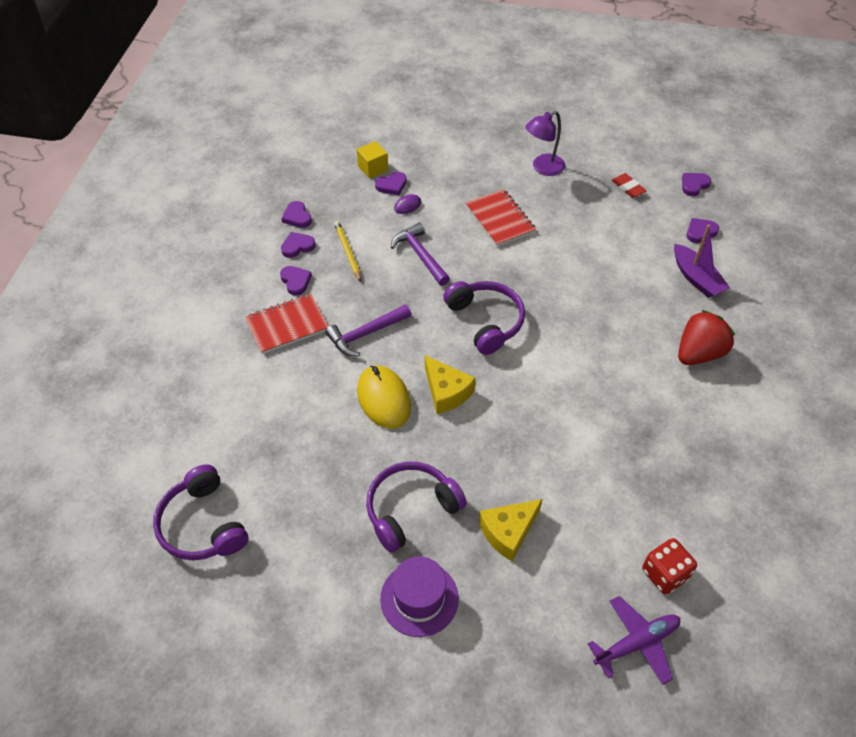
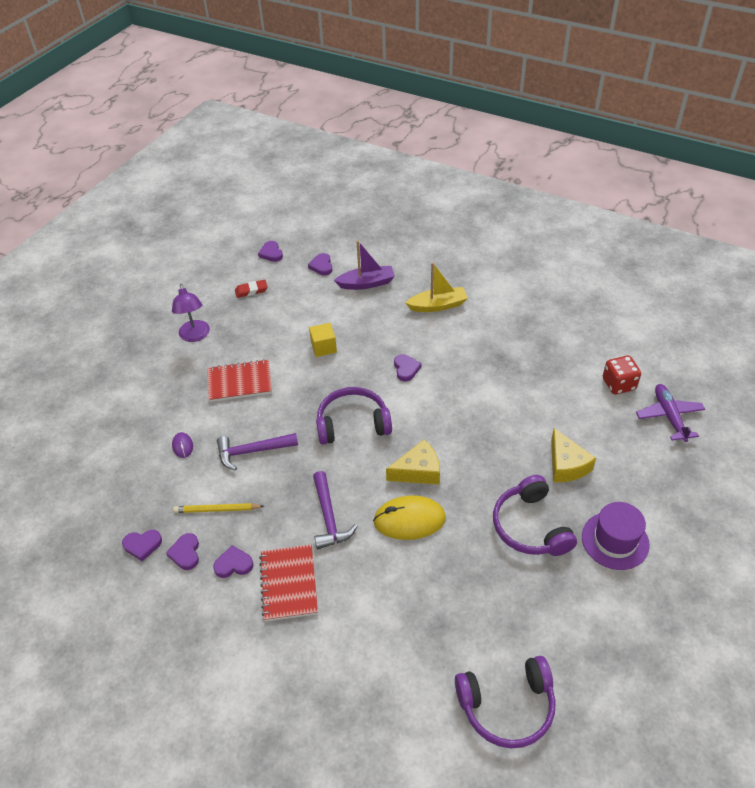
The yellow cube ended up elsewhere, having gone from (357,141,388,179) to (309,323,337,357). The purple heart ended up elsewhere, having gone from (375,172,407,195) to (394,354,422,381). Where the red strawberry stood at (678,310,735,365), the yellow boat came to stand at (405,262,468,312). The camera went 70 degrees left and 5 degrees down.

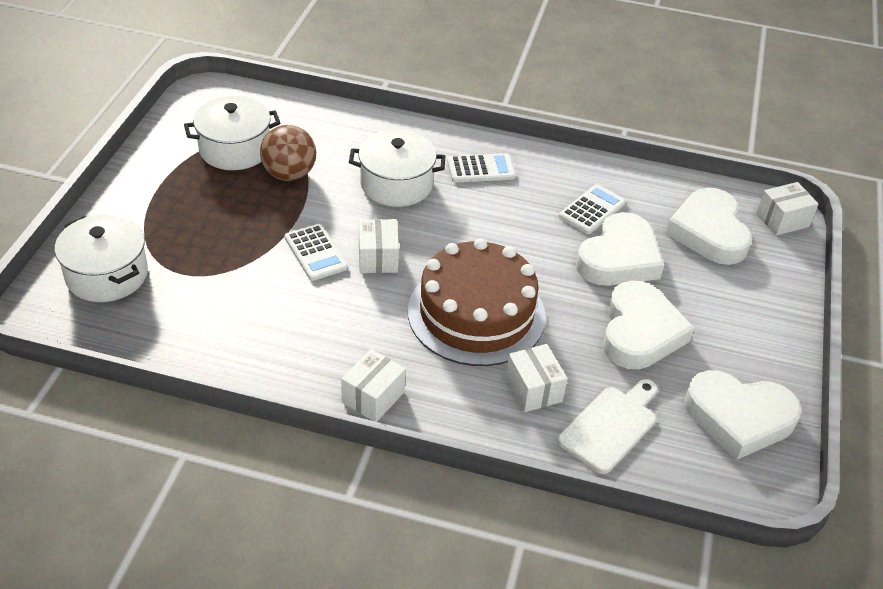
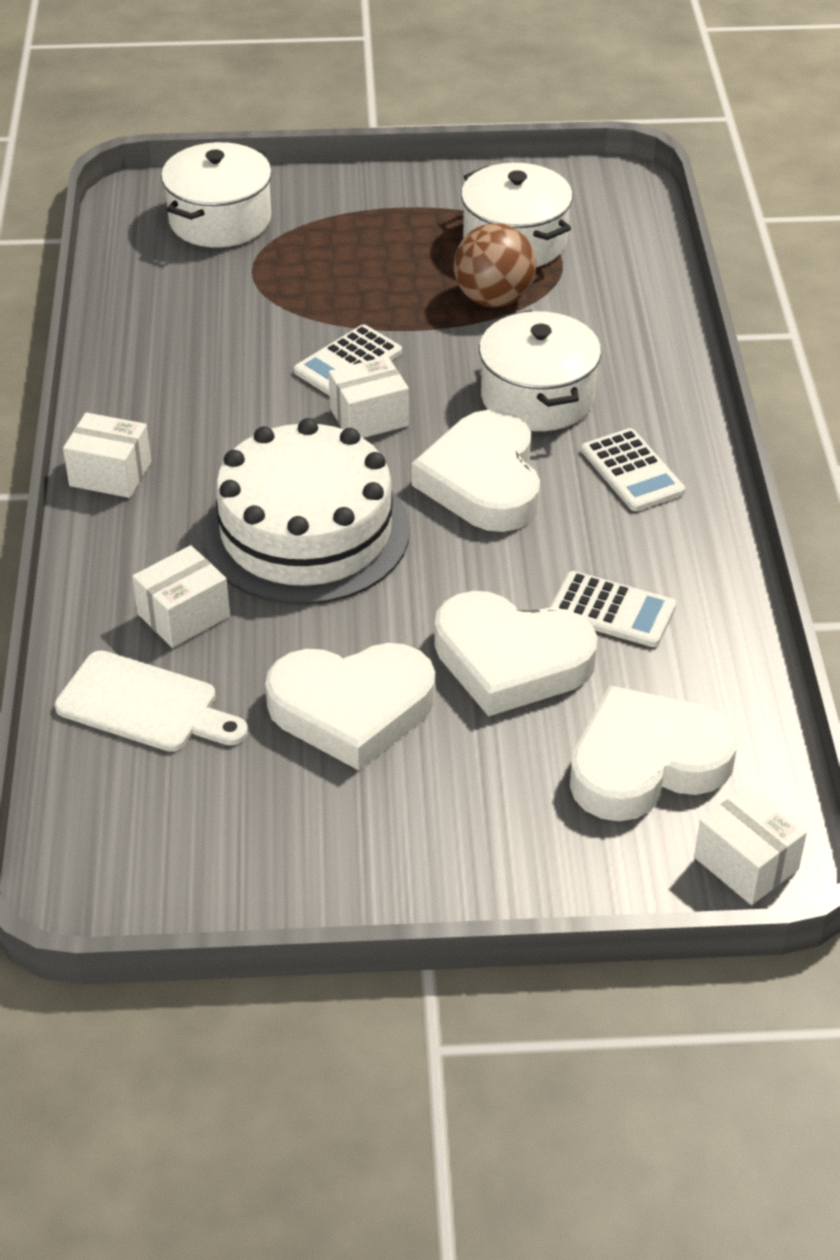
What was the brown cake at (408,238,546,366) turned into the white cake at (202,418,410,605). The white heart ended up elsewhere, having gone from (684,370,802,460) to (412,410,540,532). The camera went 75 degrees right and 0 degrees up.

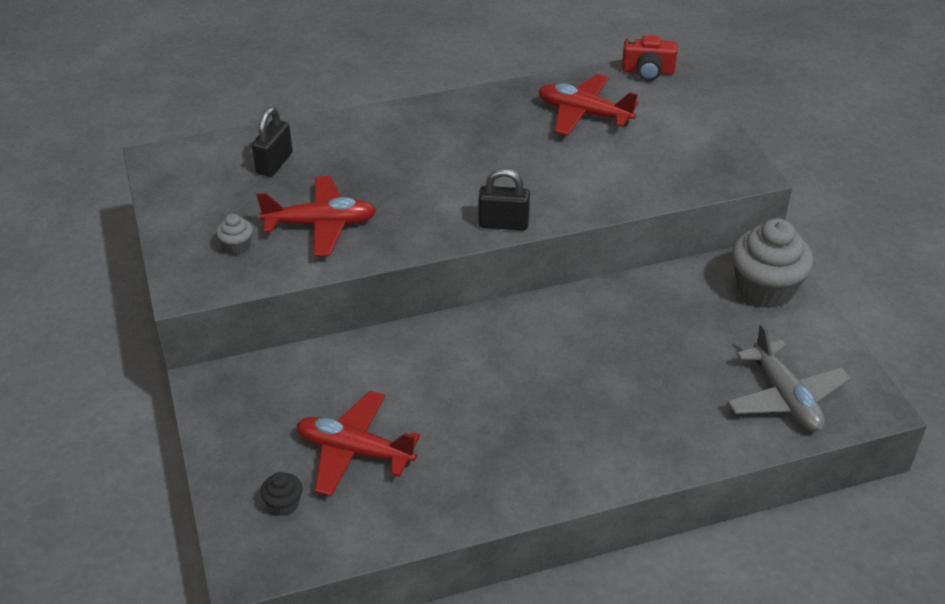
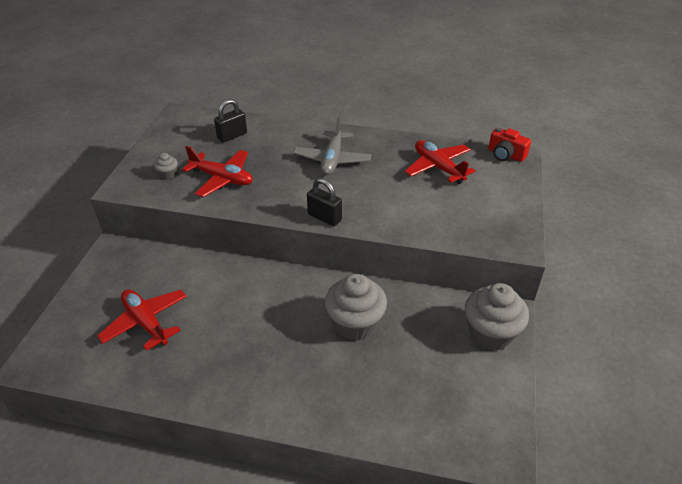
The second view lost the black cupcake at (261,472,303,516). The grey plane ended up elsewhere, having gone from (727,324,851,432) to (293,117,371,175). The second view gained the grey cupcake at (325,274,387,341). The camera went 30 degrees right and 0 degrees up.

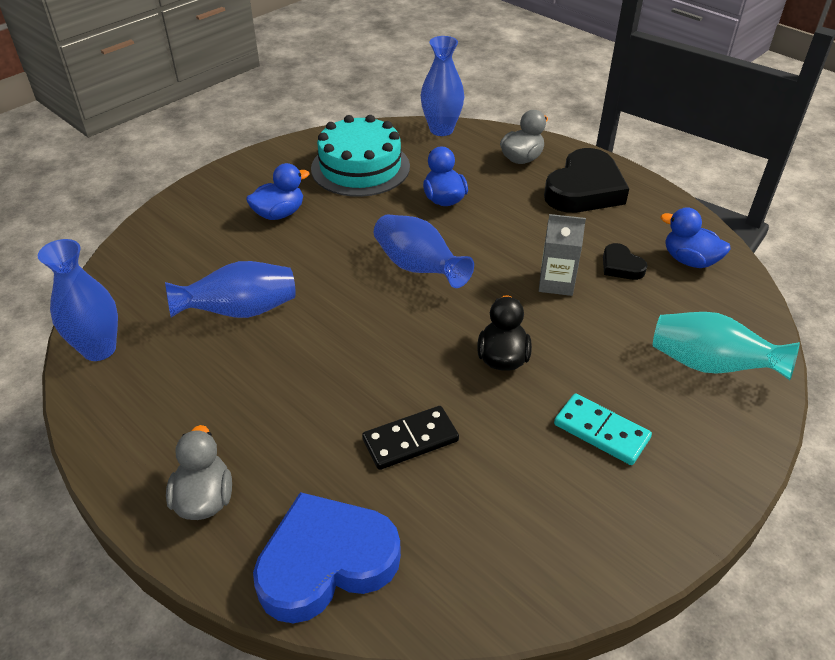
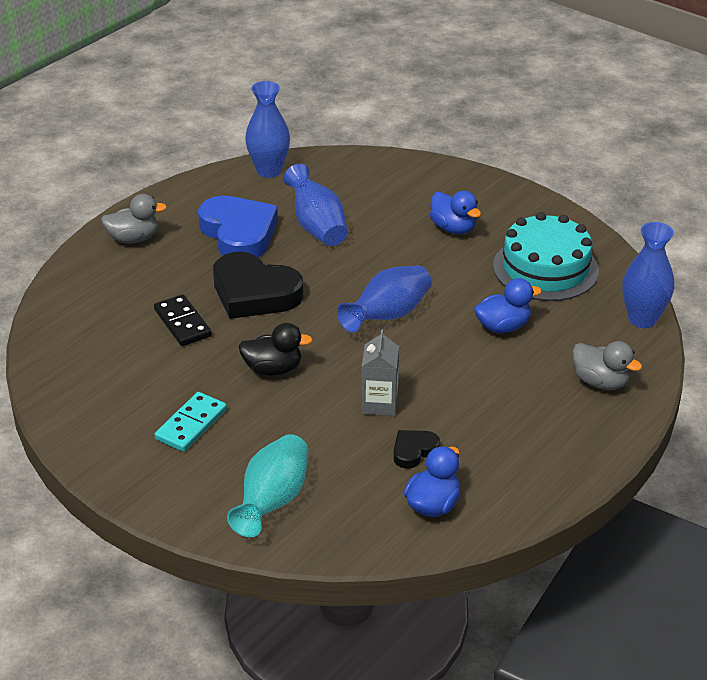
The blue heart ended up elsewhere, having gone from (253,492,401,624) to (198,196,278,257). The black heart ended up elsewhere, having gone from (544,148,629,213) to (213,252,303,319). The camera went 85 degrees right and 5 degrees down.

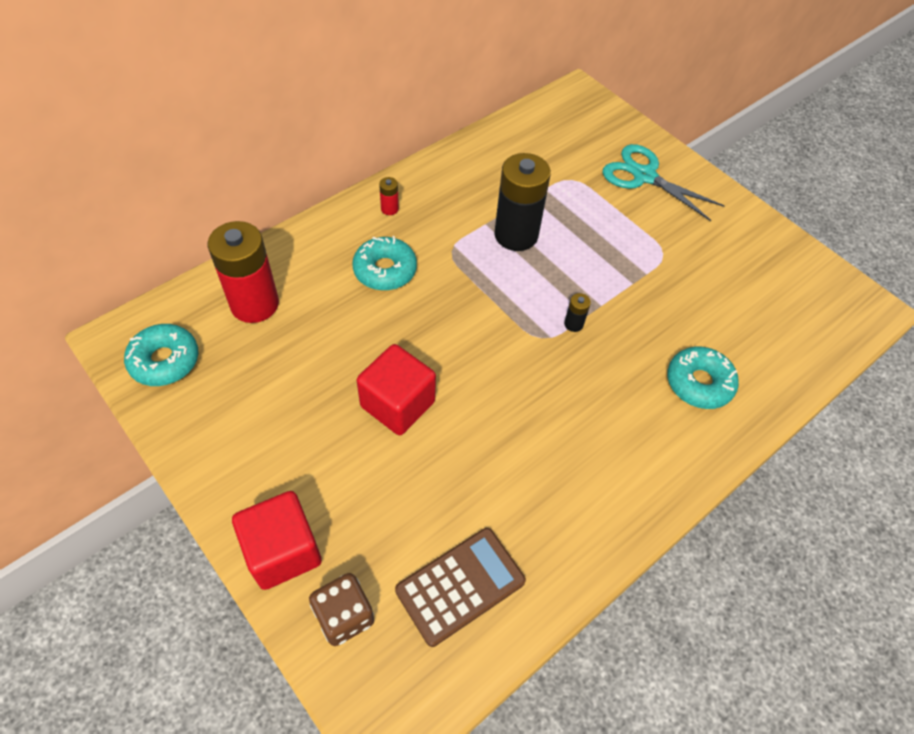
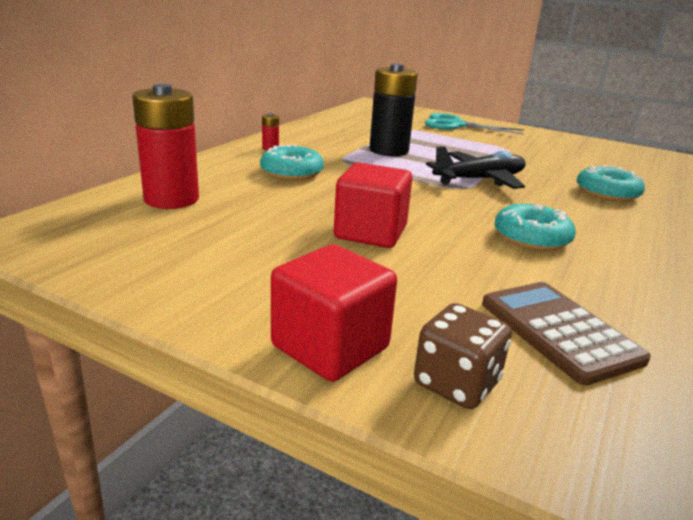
The turquoise donut ended up elsewhere, having gone from (124,324,198,386) to (494,204,576,251). The brown calculator at (395,528,526,647) ended up facing another way, 60 degrees counterclockwise from before. Where the black battery stood at (564,293,591,332), the black plane came to stand at (426,146,526,189). The camera went 20 degrees left and 30 degrees down.

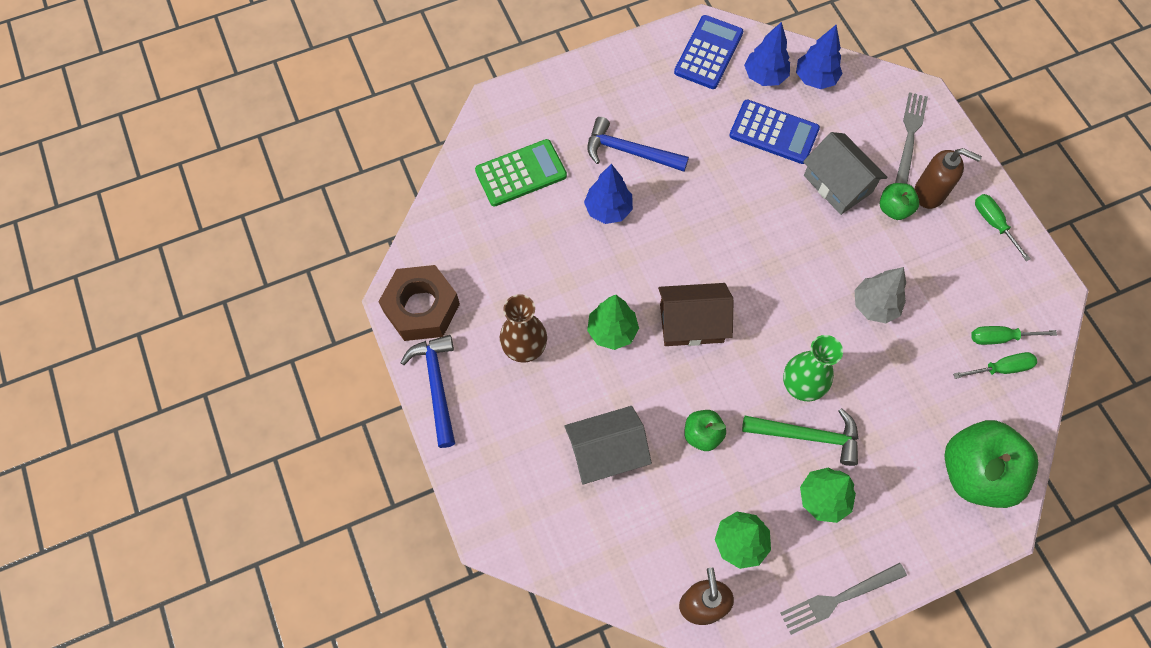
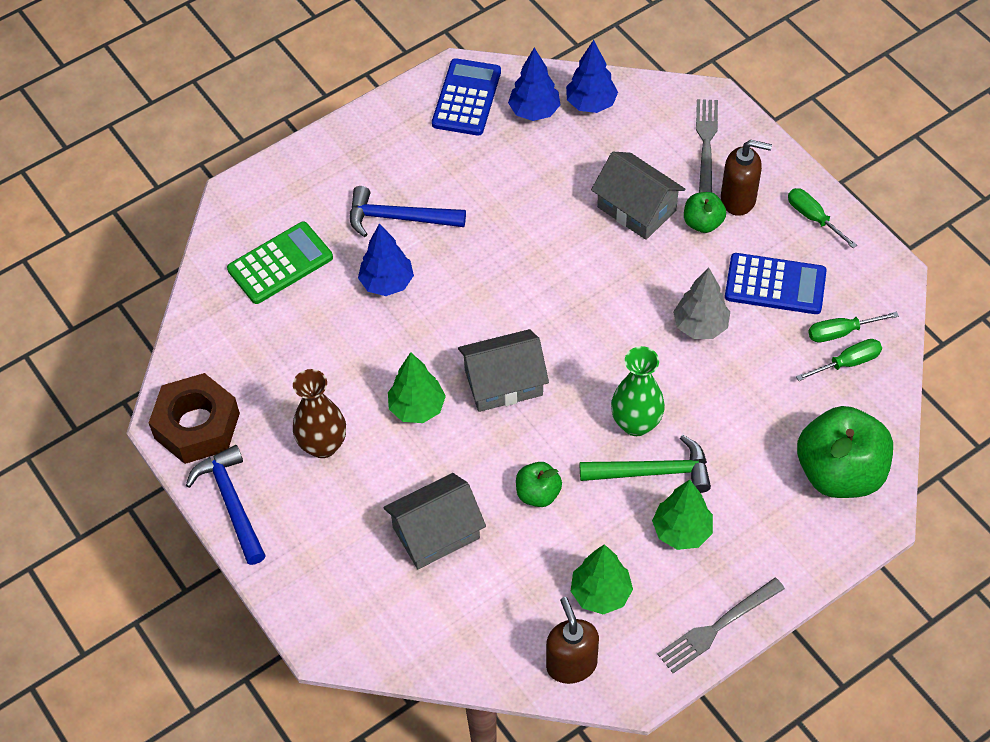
What was the brown house at (658,283,734,346) turned into the grey house at (458,329,549,412). The blue calculator ended up elsewhere, having gone from (729,99,820,164) to (725,253,827,314). The camera went 10 degrees left and 10 degrees down.

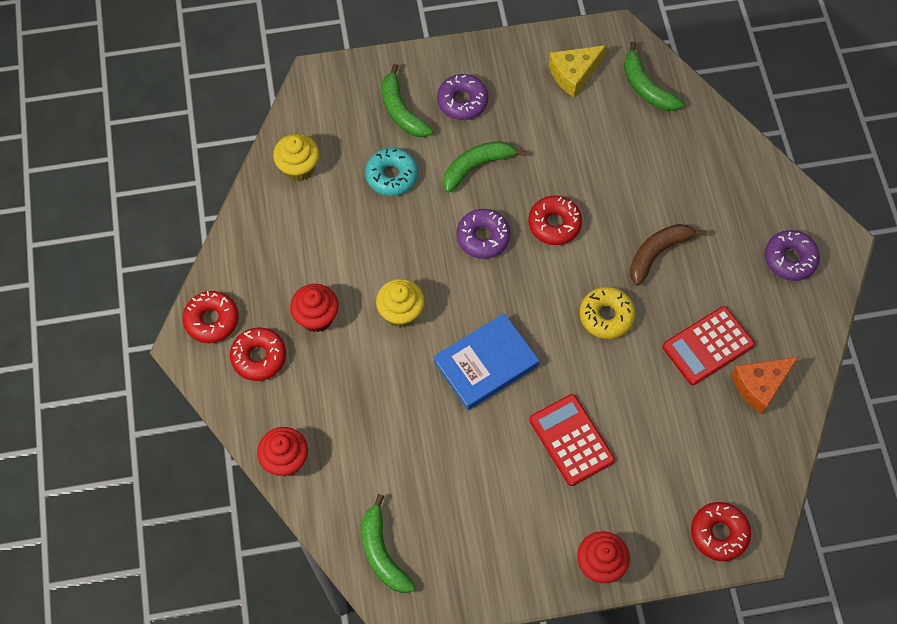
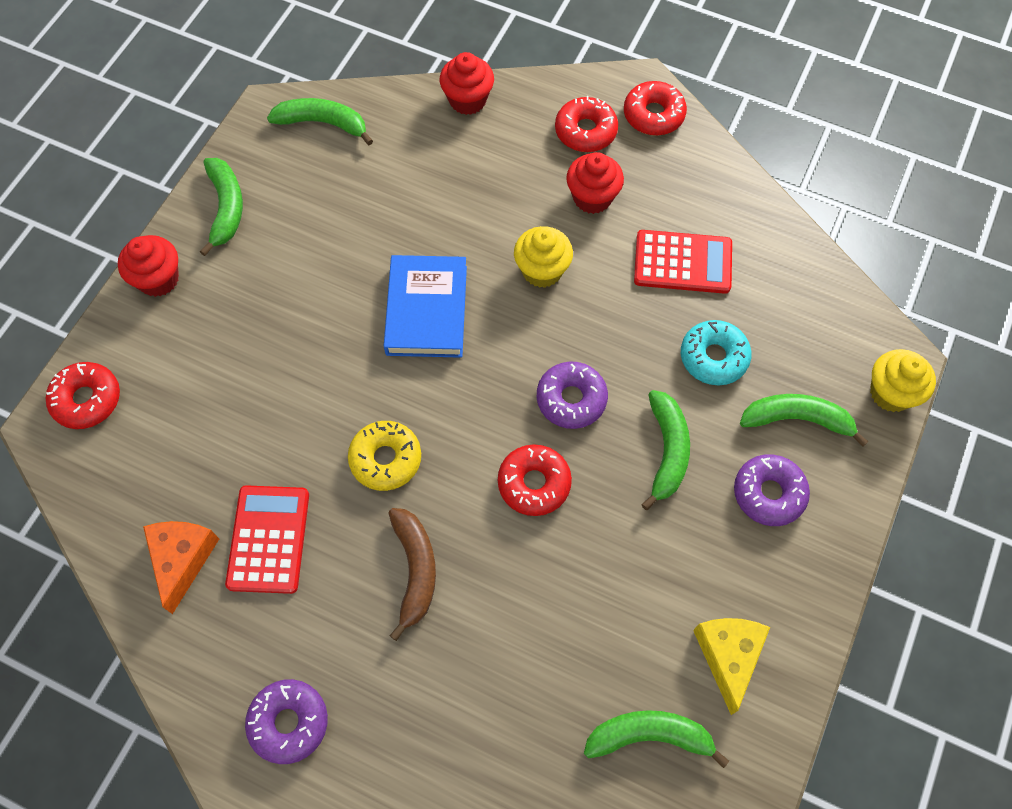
The yellow cupcake ended up elsewhere, having gone from (273,134,319,181) to (870,349,936,412). The red calculator ended up elsewhere, having gone from (529,394,615,486) to (634,230,732,294). The second view gained the green banana at (200,158,243,256). The camera went 125 degrees right and 0 degrees up.

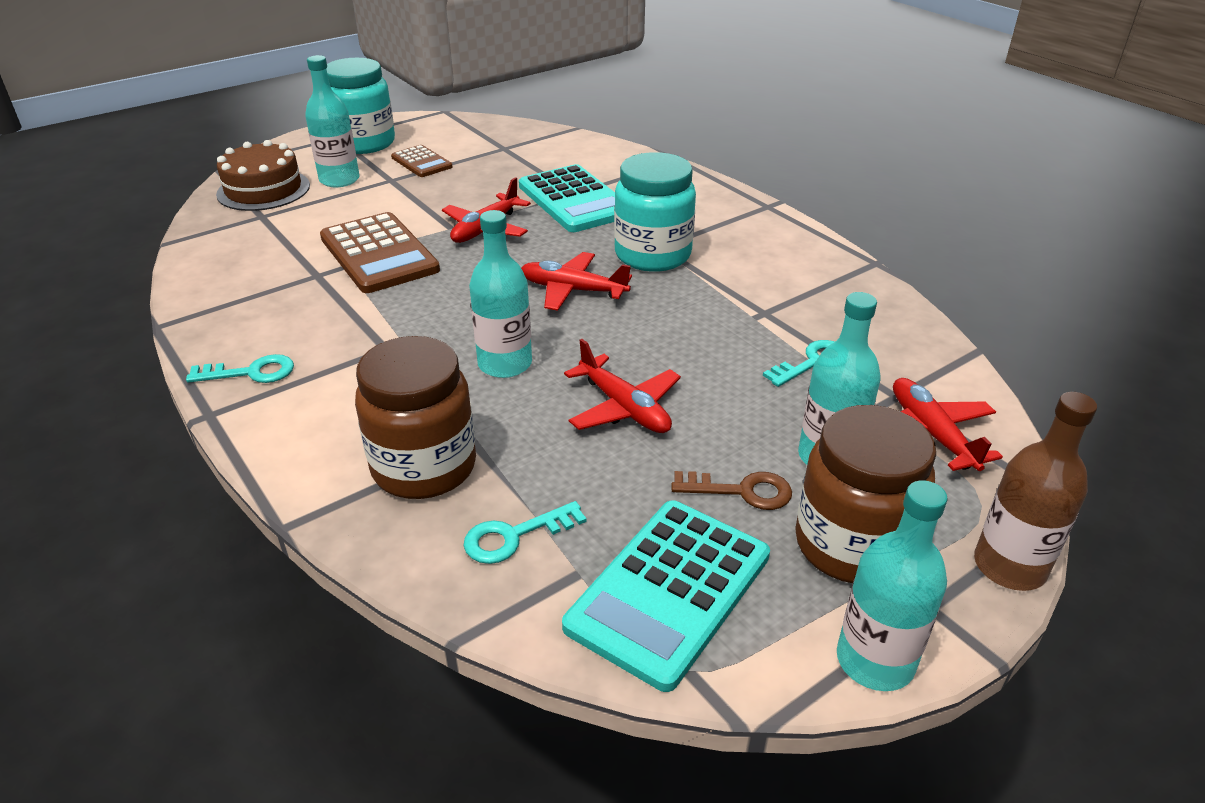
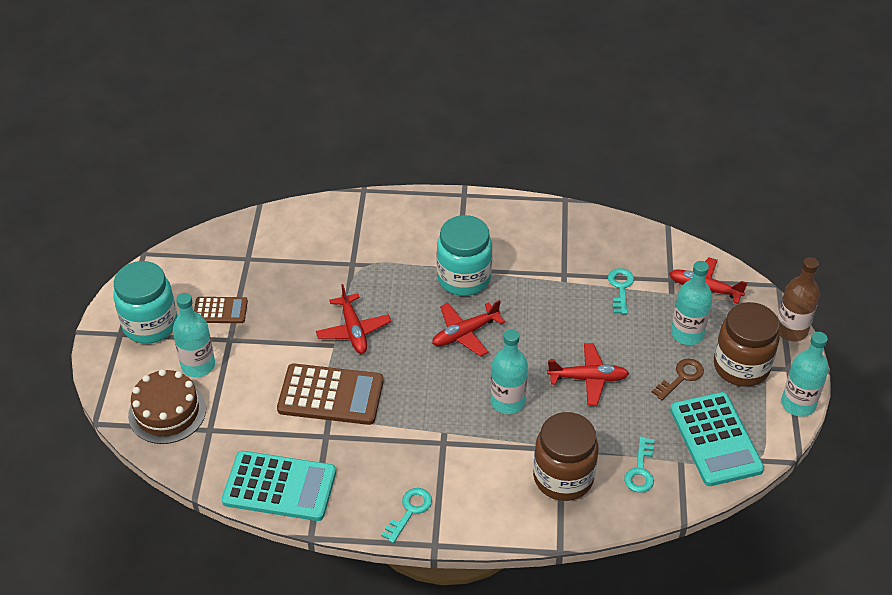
The turquoise calculator ended up elsewhere, having gone from (519,164,615,232) to (222,451,336,521). The camera went 50 degrees left and 10 degrees up.

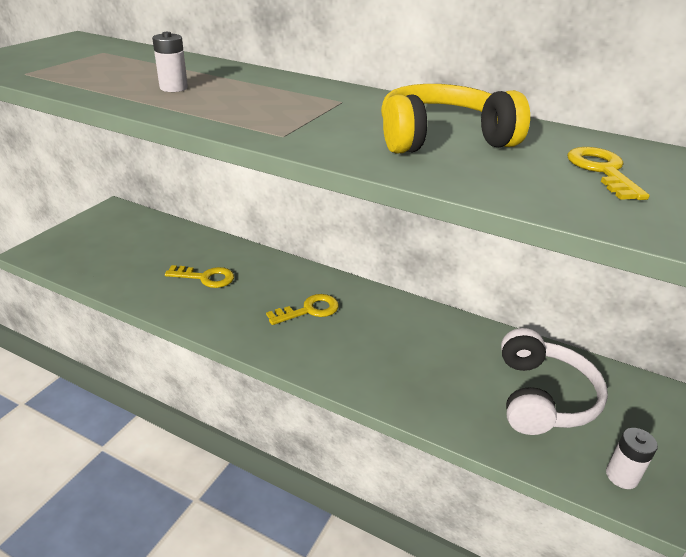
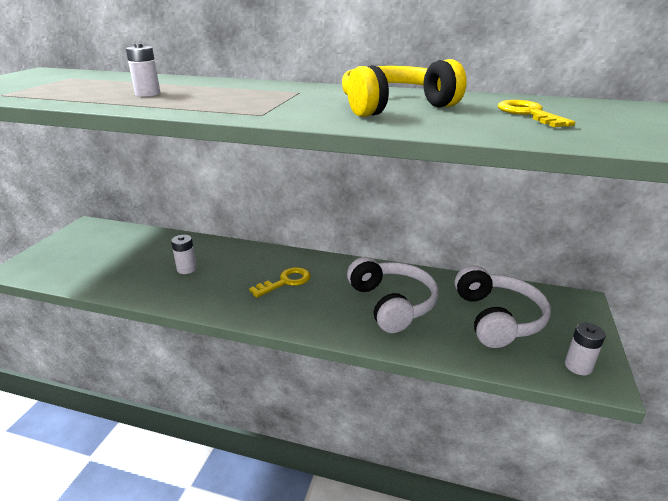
Where the yellow key stood at (165,265,234,288), the white battery came to stand at (171,235,197,274). The second view gained the white headphones at (347,257,439,333). The camera went 10 degrees left and 5 degrees down.

